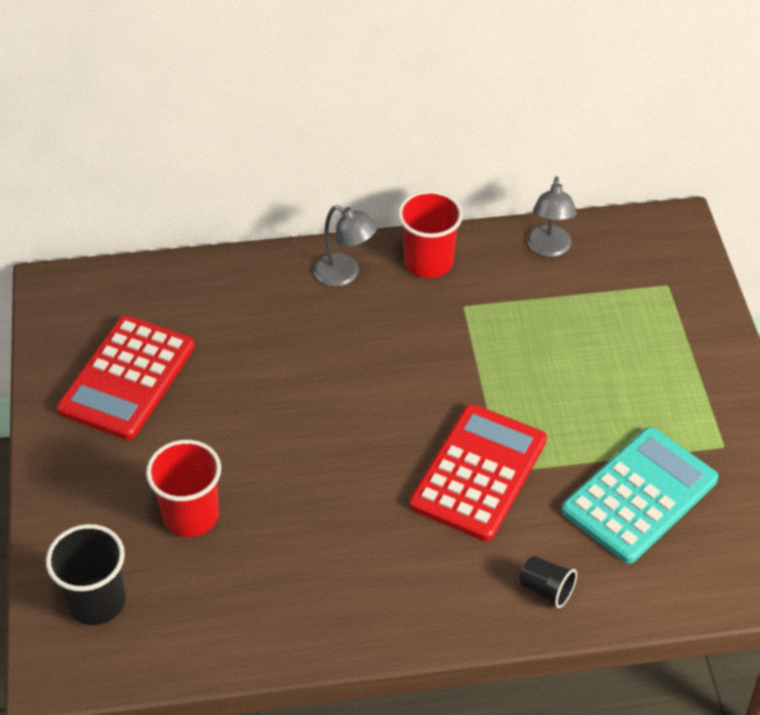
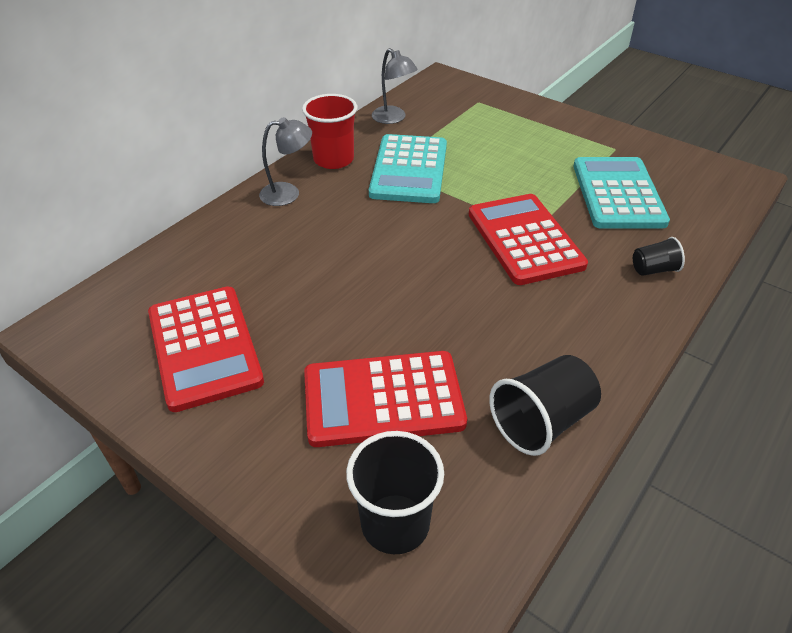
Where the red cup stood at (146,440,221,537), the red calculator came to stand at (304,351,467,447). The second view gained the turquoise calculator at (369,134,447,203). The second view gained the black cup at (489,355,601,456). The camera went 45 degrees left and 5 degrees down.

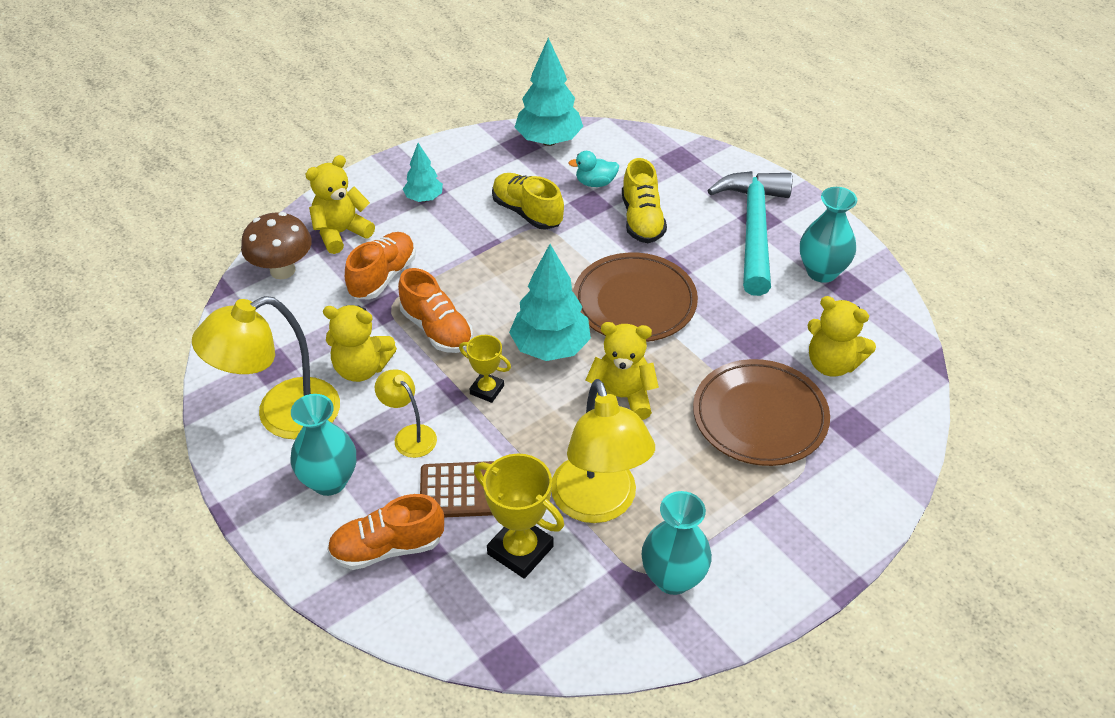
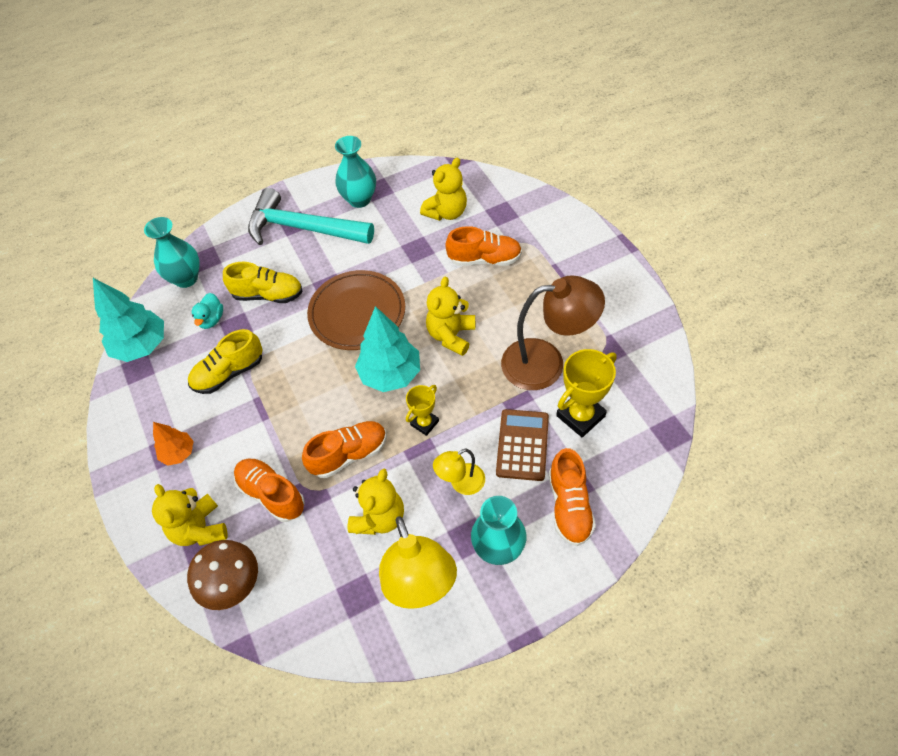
What was the turquoise tree at (403,143,443,202) turned into the orange tree at (153,422,194,466). What was the yellow lamp at (551,379,655,523) turned into the brown lamp at (501,275,605,390). The turquoise vase ended up elsewhere, having gone from (642,491,712,595) to (144,217,200,288). Where the brown plate stood at (693,359,830,466), the orange shoe came to stand at (445,226,522,266). The camera went 75 degrees left and 10 degrees up.

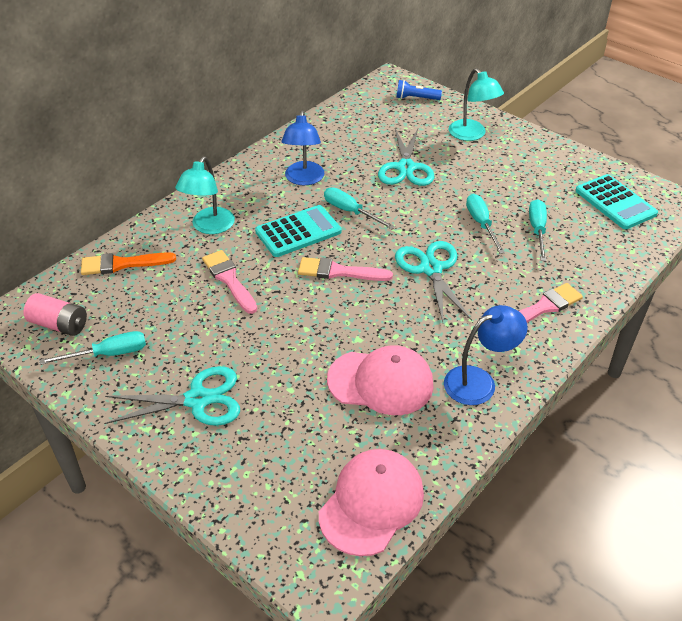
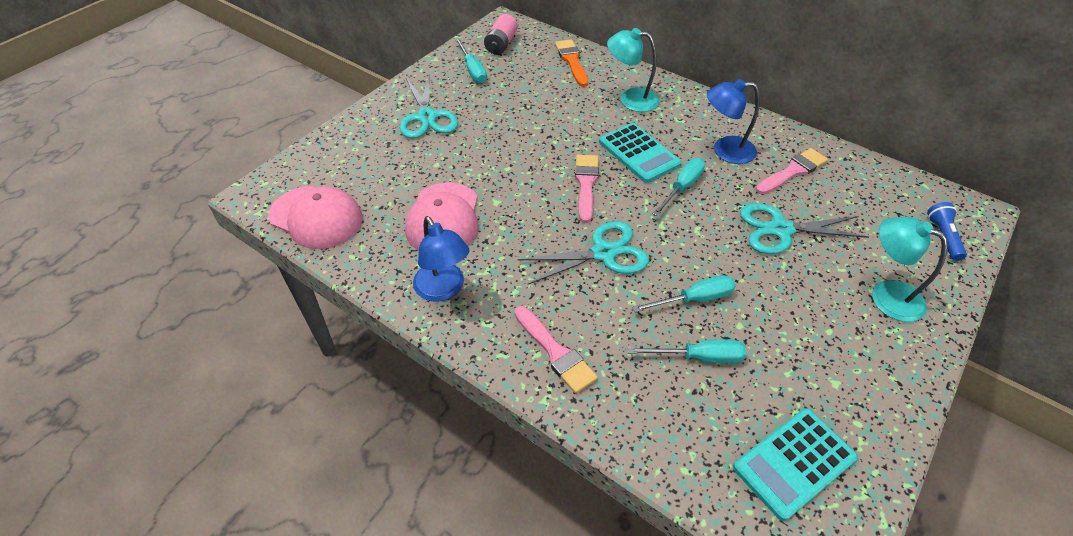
The pink brush ended up elsewhere, having gone from (202,250,257,314) to (755,148,828,194). The turquoise lamp at (449,68,504,141) ended up facing another way, 75 degrees clockwise from before. The camera went 85 degrees right and 5 degrees up.

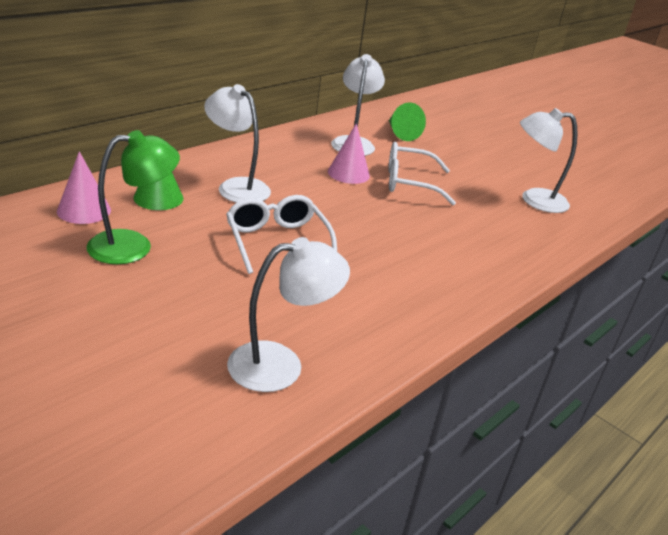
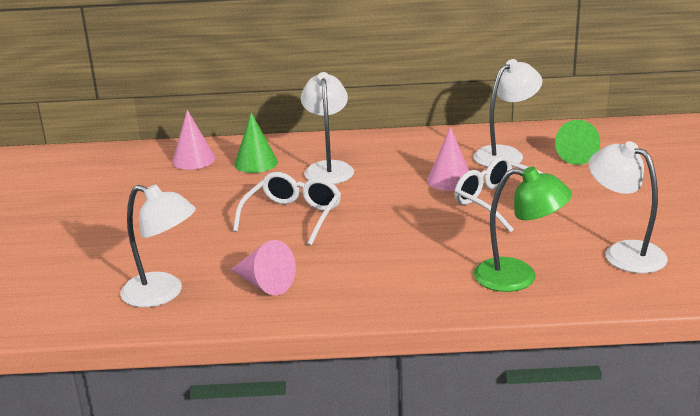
The green lamp ended up elsewhere, having gone from (86,130,180,264) to (474,167,572,292). The second view gained the pink cone at (231,240,296,295). The camera went 50 degrees right and 5 degrees down.

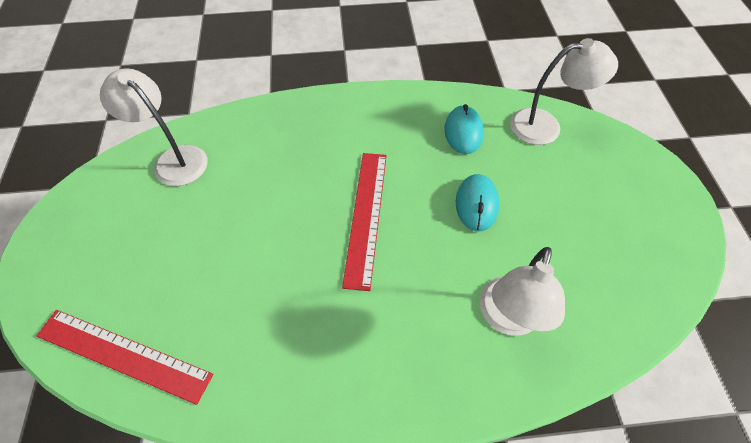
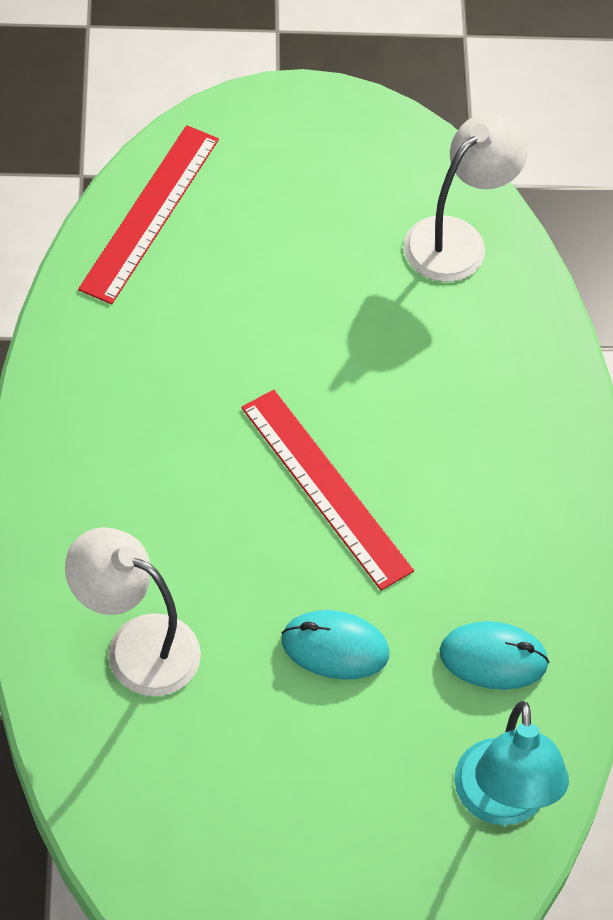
The red ruler at (342,153,387,291) ended up facing another way, 45 degrees clockwise from before. What was the white lamp at (510,38,618,145) turned into the turquoise lamp at (454,701,569,825). The camera went 90 degrees right and 0 degrees up.

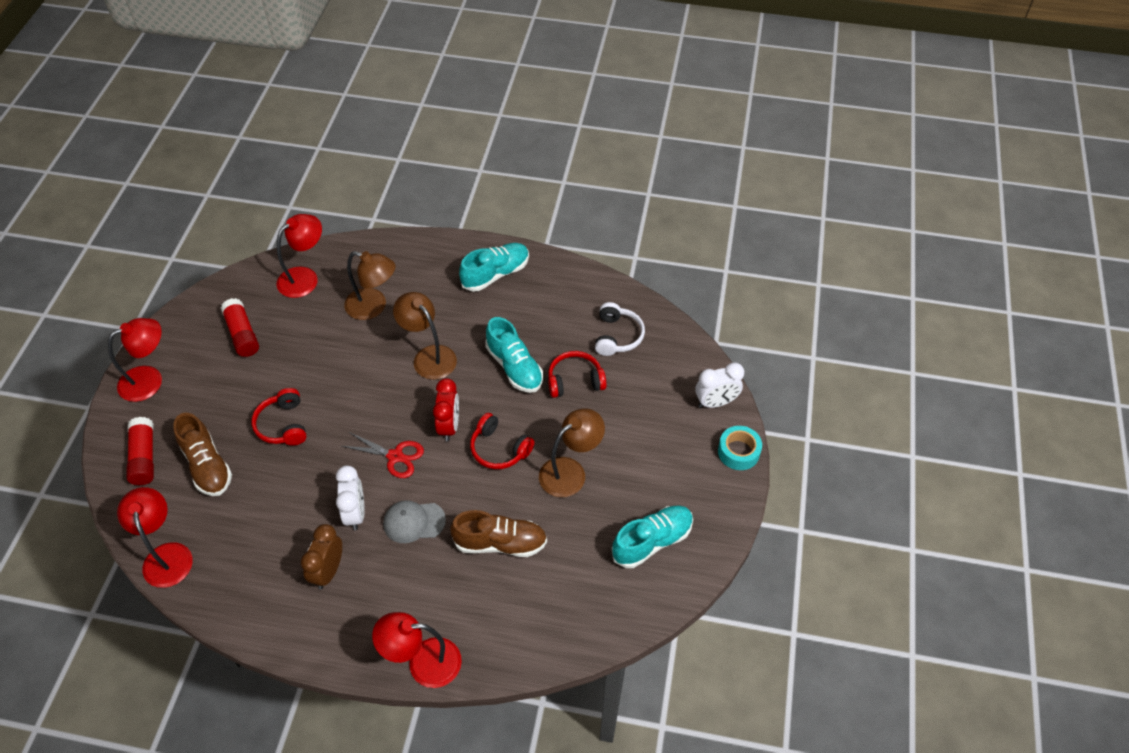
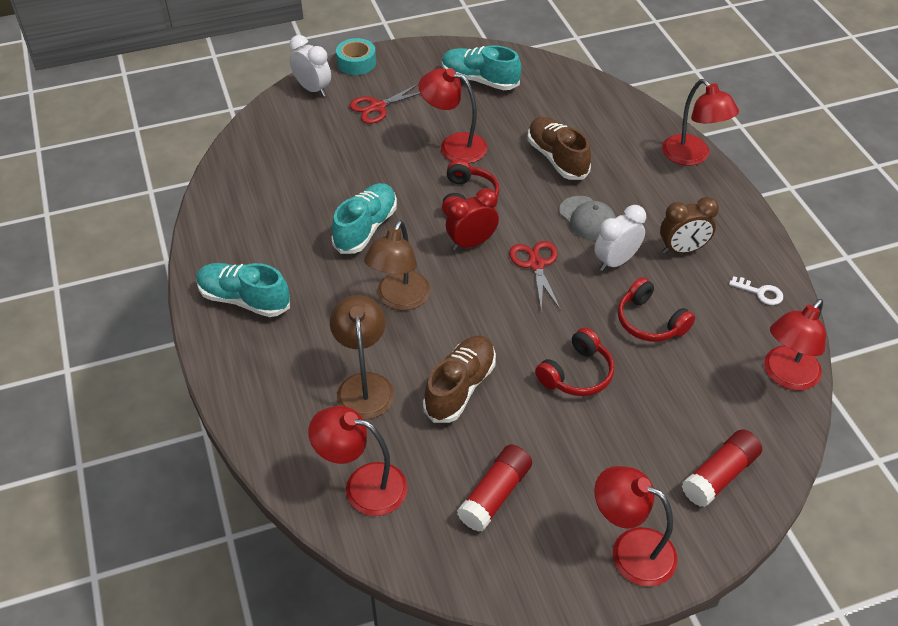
The brown shoe ended up elsewhere, having gone from (173,413,232,496) to (423,335,496,423). What was the brown lamp at (539,408,605,497) turned into the red lamp at (419,68,487,163). The red headphones ended up elsewhere, having gone from (548,351,607,398) to (618,277,695,342). The second view lost the white headphones at (595,302,645,356). The second view gained the red scissors at (350,84,420,124). The second view gained the white key at (729,276,783,305). The camera went 120 degrees left and 5 degrees down.

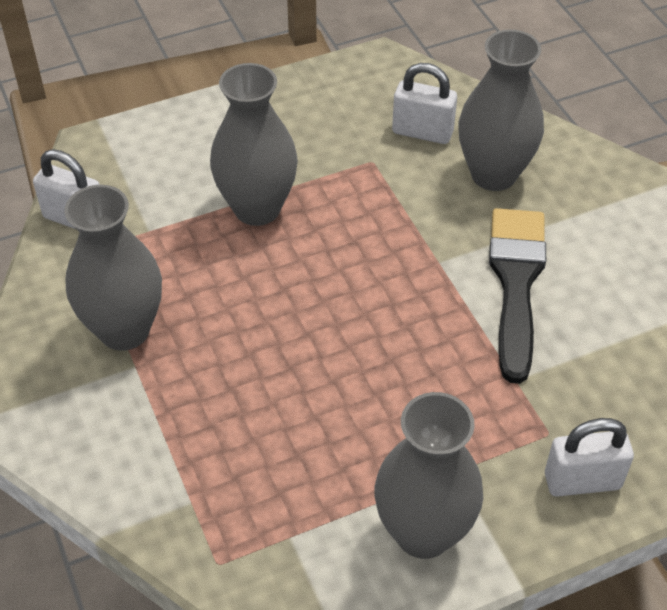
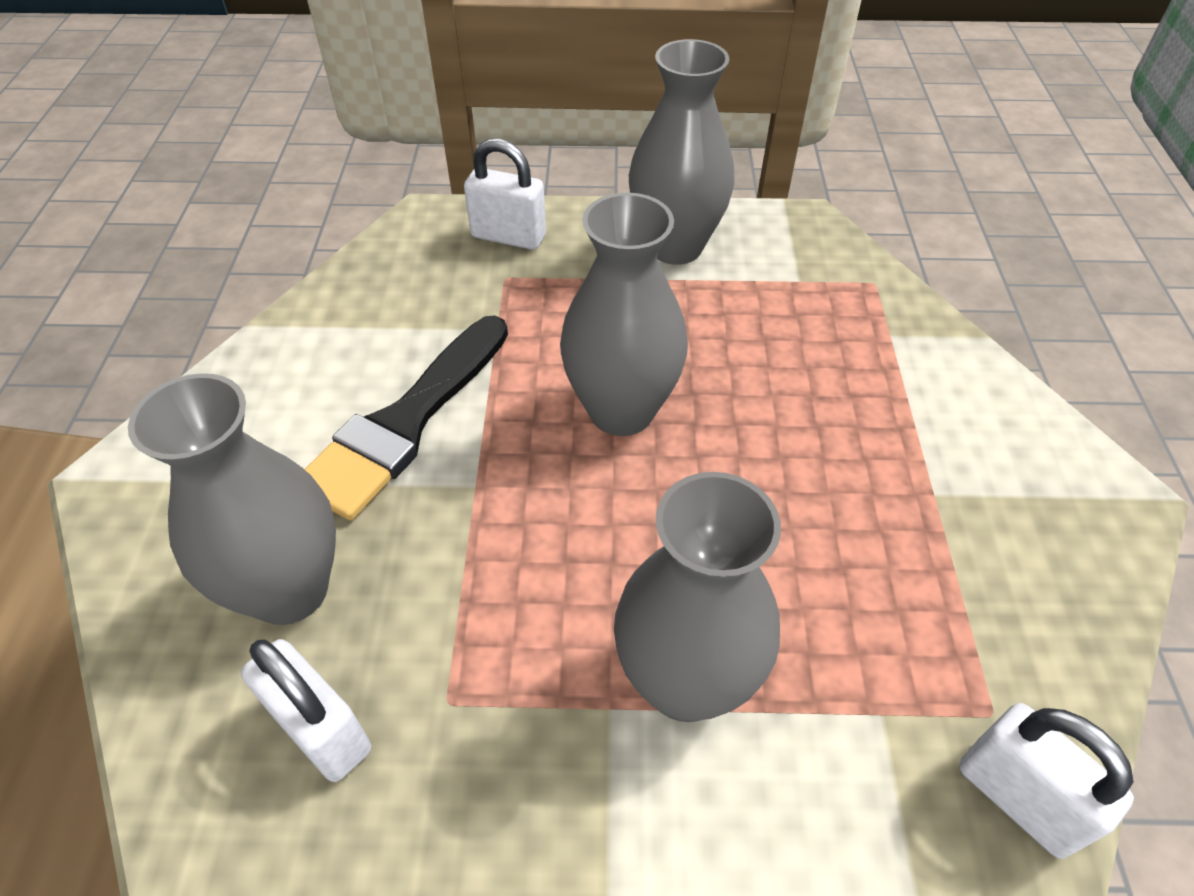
The grey vase ended up elsewhere, having gone from (64,185,162,351) to (560,193,688,436). The camera went 155 degrees left and 0 degrees up.

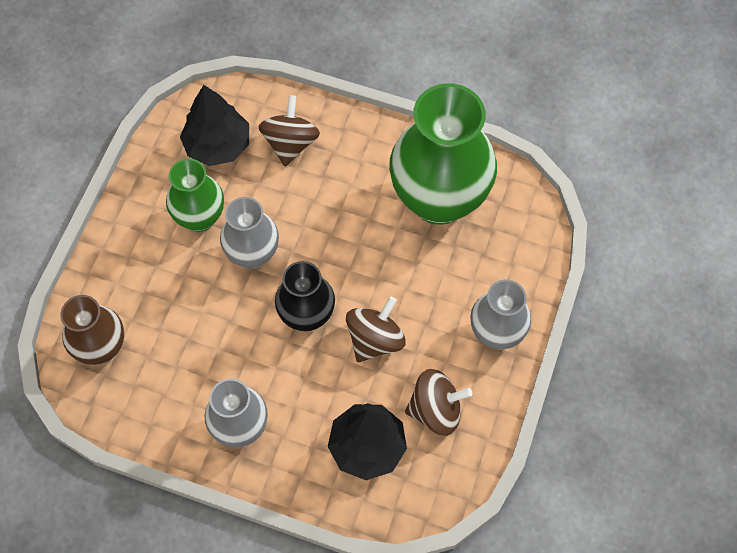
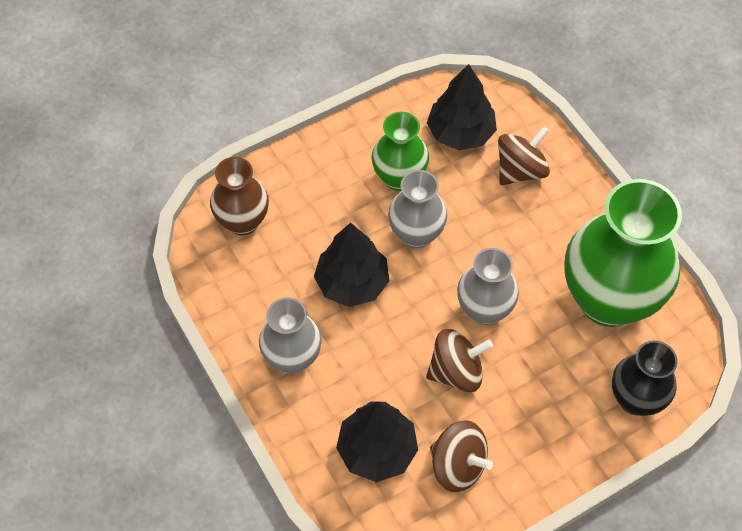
The black vase ended up elsewhere, having gone from (275,261,335,331) to (612,340,677,416). The grey vase ended up elsewhere, having gone from (470,279,531,349) to (457,248,519,325). The second view gained the black tree at (314,223,389,307). The camera went 40 degrees right and 5 degrees down.

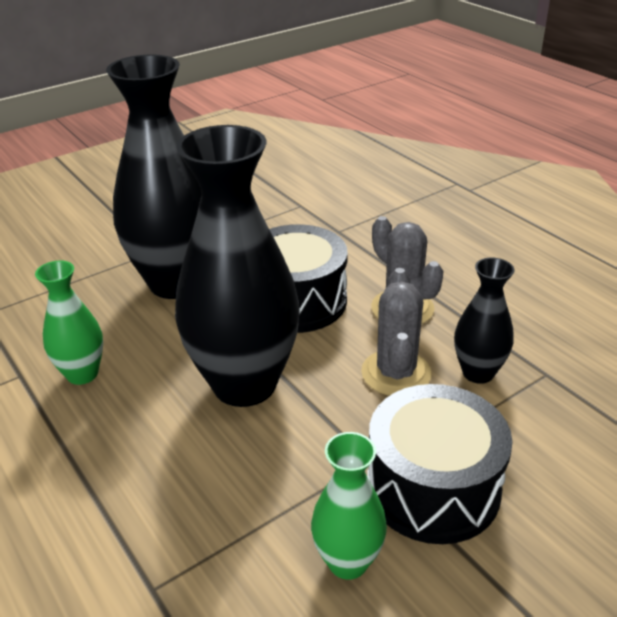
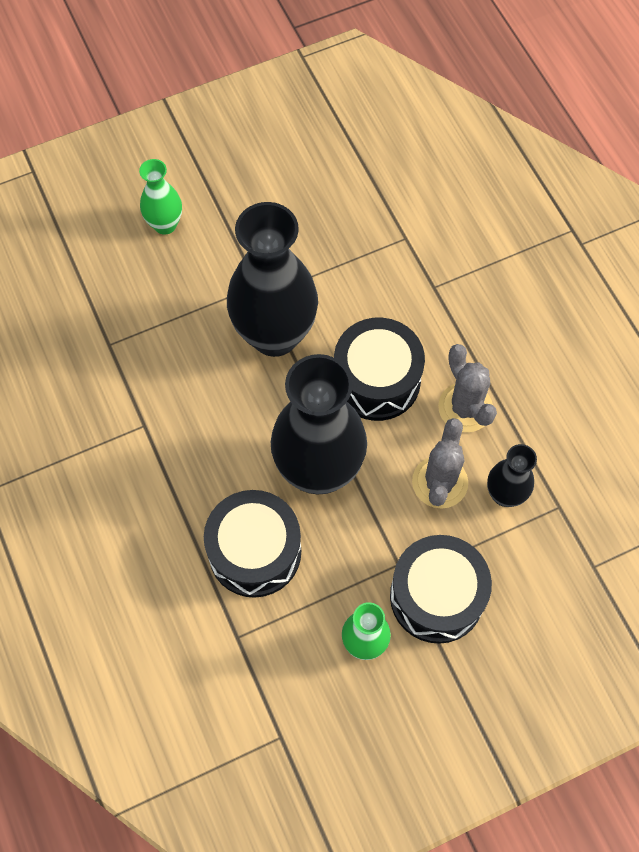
The green vase ended up elsewhere, having gone from (35,260,103,385) to (139,159,182,235). The second view gained the black drum at (204,490,301,598). The camera went 10 degrees right and 30 degrees up.

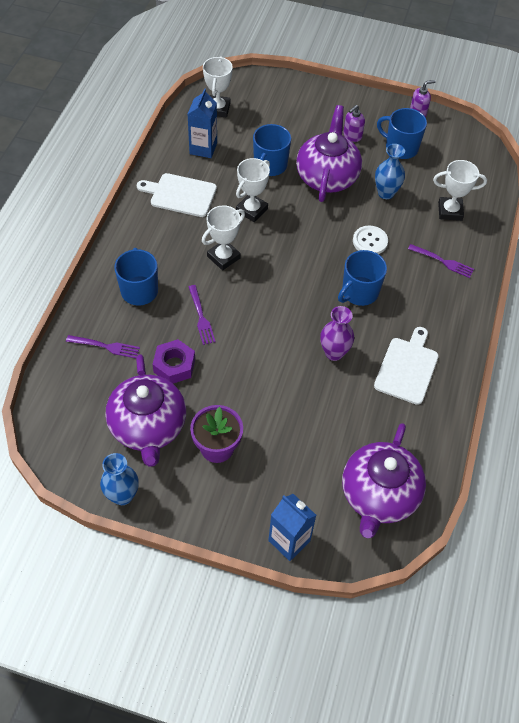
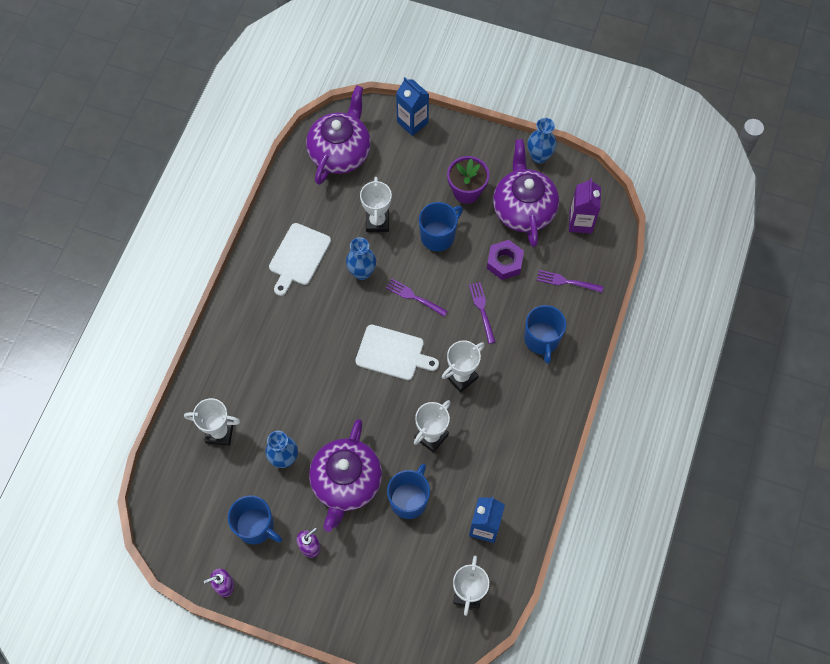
The white cutting board ended up elsewhere, having gone from (137,173,217,217) to (355,325,439,380). What was the purple vase at (320,306,354,361) turned into the blue vase at (346,237,376,280). The blue mug ended up elsewhere, having gone from (338,250,387,306) to (419,202,463,251). The second view lost the white button at (353,226,388,254). The purple fork ended up elsewhere, having gone from (408,244,474,278) to (386,279,448,317). The second view gained the white trophy at (360,177,392,232). The second view gained the purple carton at (569,178,601,234). The camera went 175 degrees left and 10 degrees up.

